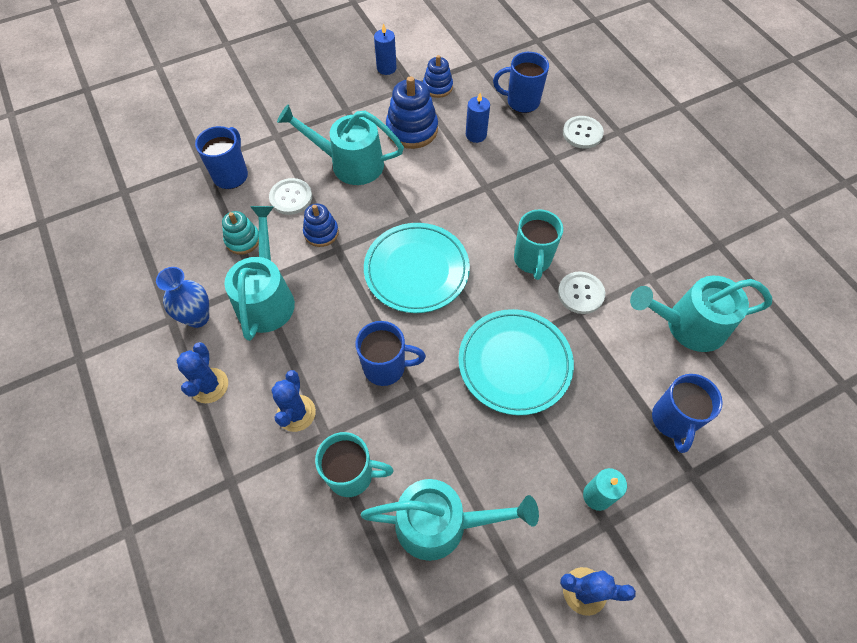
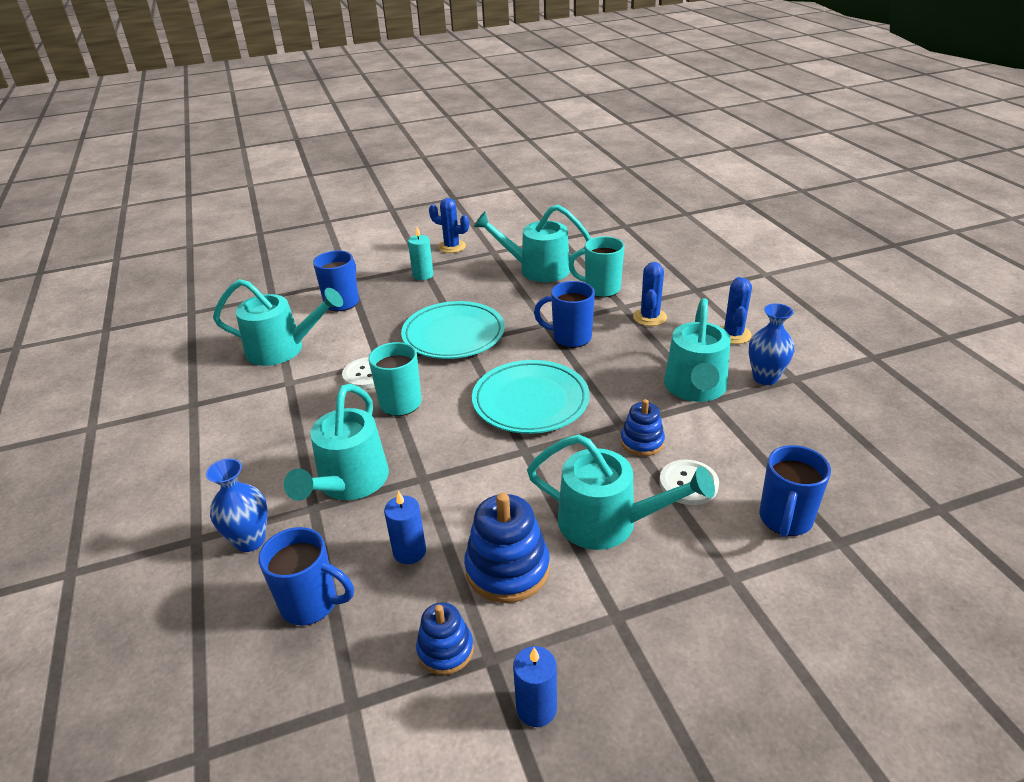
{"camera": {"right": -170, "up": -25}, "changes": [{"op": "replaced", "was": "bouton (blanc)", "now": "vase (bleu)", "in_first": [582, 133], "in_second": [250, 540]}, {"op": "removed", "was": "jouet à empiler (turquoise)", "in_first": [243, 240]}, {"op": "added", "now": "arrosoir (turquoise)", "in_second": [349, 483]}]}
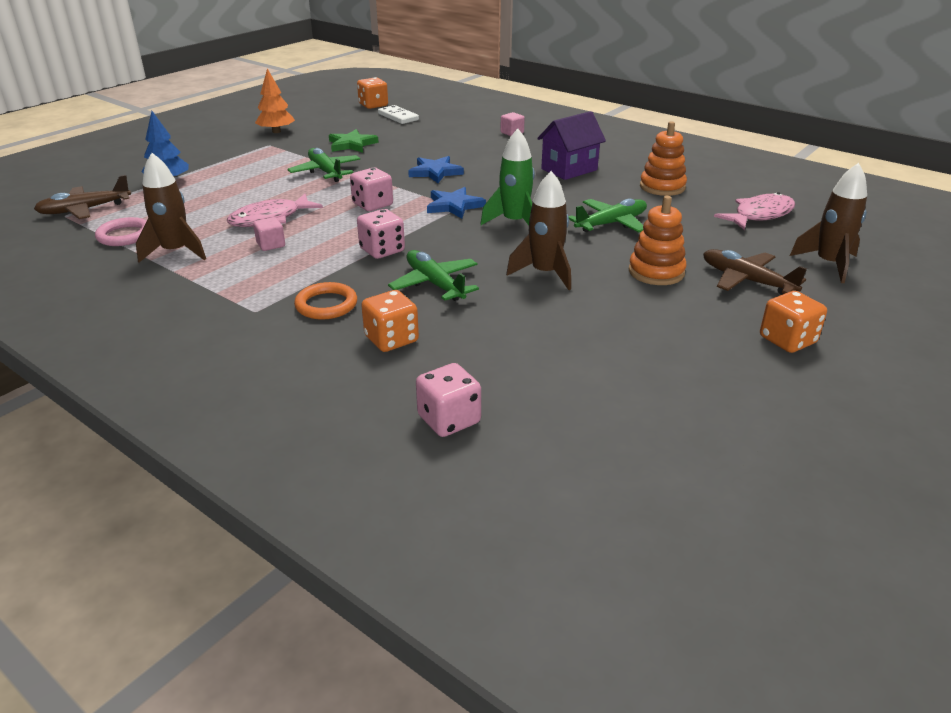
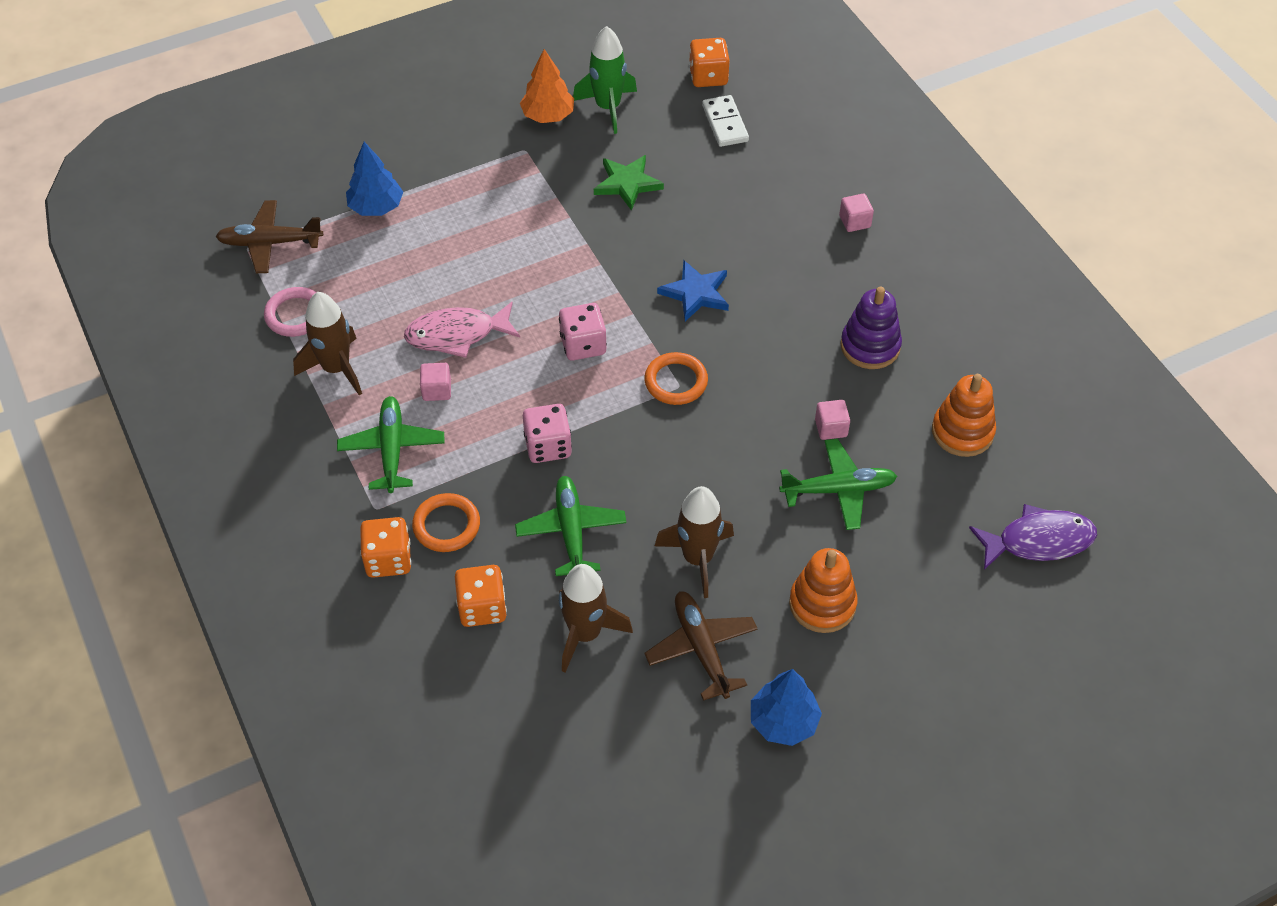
{"camera": {"right": 25, "up": 20}, "changes": [{"op": "replaced", "was": "maison (violet)", "now": "jouet à empiler (violet)", "in_first": [569, 169], "in_second": [870, 346]}, {"op": "moved", "was": "fusée (vert)", "in_first": [514, 223], "in_second": [608, 108]}, {"op": "moved", "was": "avion (vert)", "in_first": [325, 172], "in_second": [392, 449]}, {"op": "moved", "was": "fusée (marron)", "in_first": [828, 264], "in_second": [585, 634]}, {"op": "replaced", "was": "étoile (bleu)", "now": "anneau (orange)", "in_first": [454, 206], "in_second": [676, 381]}, {"op": "recoloured", "was": "poisson (rose)", "now": "poisson (violet)", "in_first": [759, 215], "in_second": [1038, 541]}, {"op": "moved", "was": "avion (marron)", "in_first": [746, 280], "in_second": [701, 648]}, {"op": "moved", "was": "dé (orange)", "in_first": [787, 340], "in_second": [388, 559]}, {"op": "removed", "was": "dé (rose)", "in_first": [449, 419]}, {"op": "added", "now": "cube (rose)", "in_second": [831, 428]}, {"op": "added", "now": "arbre (bleu)", "in_second": [783, 721]}]}
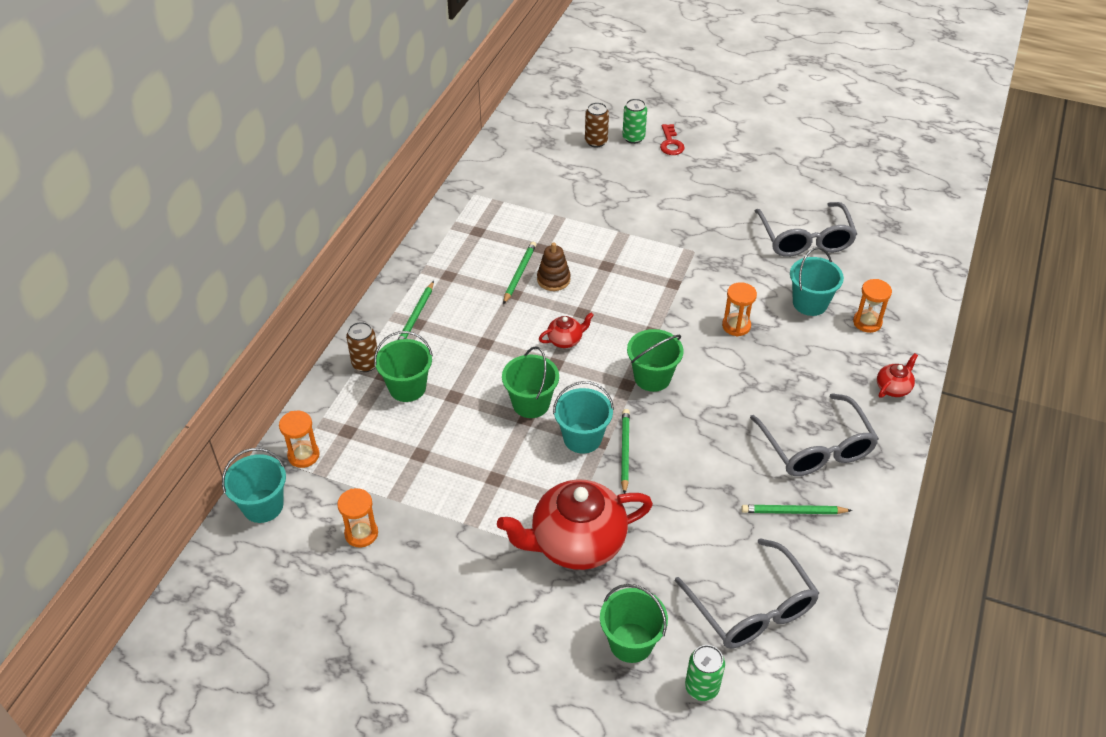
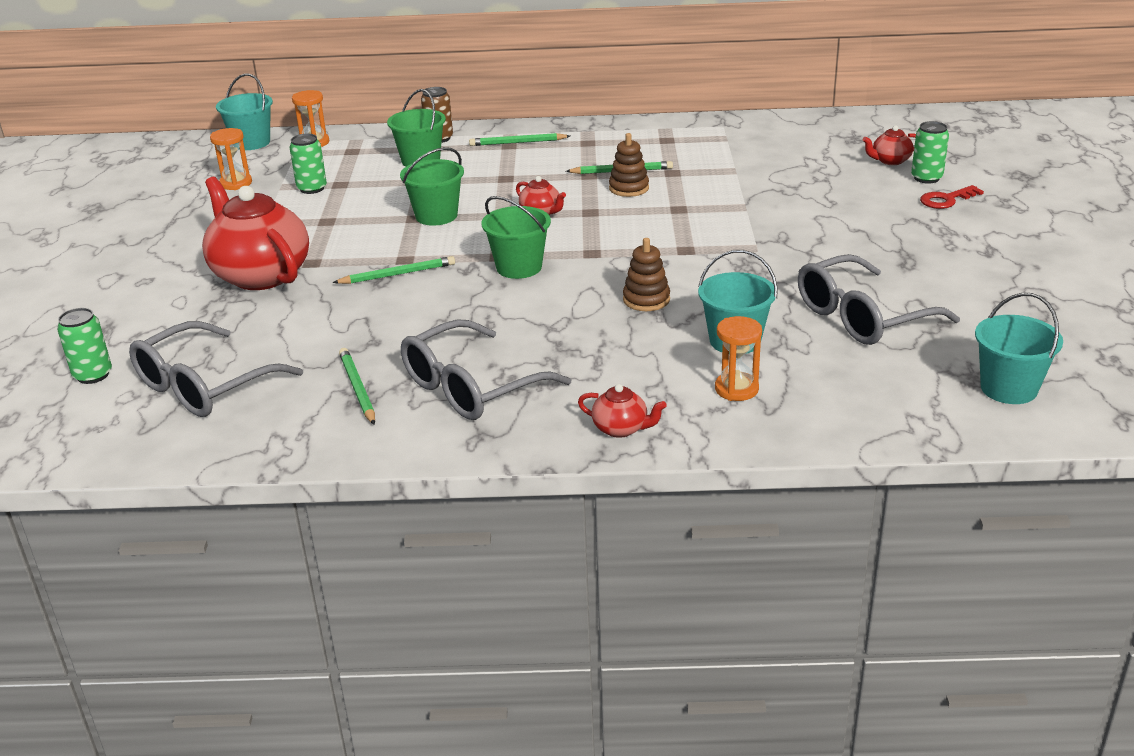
{"camera": {"right": 70, "up": -15}, "changes": [{"op": "replaced", "was": "canette (marron)", "now": "théière (rouge)", "in_first": [596, 141], "in_second": [890, 161]}, {"op": "replaced", "was": "sablier (orange)", "now": "jouet à empiler (marron)", "in_first": [736, 326], "in_second": [646, 300]}, {"op": "moved", "was": "seau (turquoise)", "in_first": [582, 438], "in_second": [1008, 388]}, {"op": "removed", "was": "seau (vert)", "in_first": [631, 642]}, {"op": "added", "now": "canette (vert)", "in_second": [312, 188]}]}
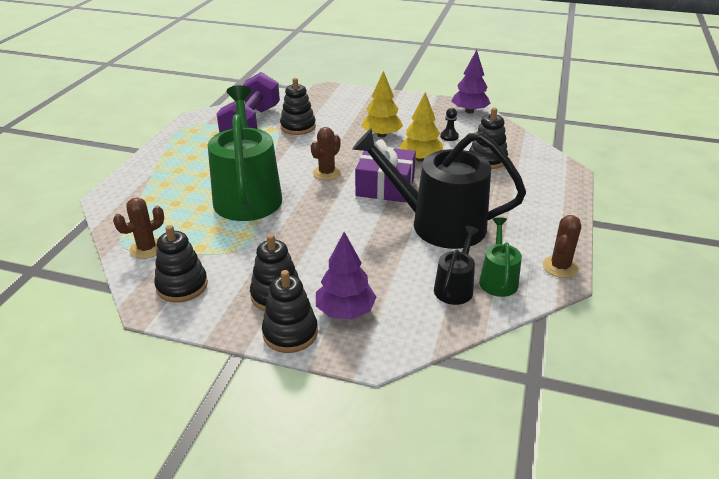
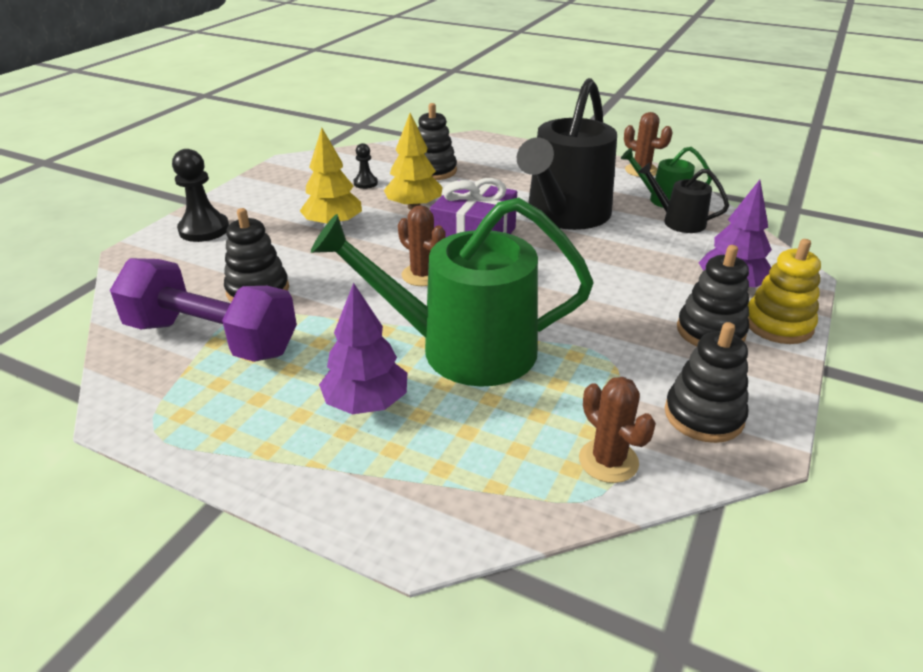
{"camera": {"right": -80, "up": 0}, "changes": [{"op": "moved", "was": "arbre (violet)", "in_first": [469, 111], "in_second": [366, 403]}, {"op": "recoloured", "was": "jouet à empiler (noir)", "now": "jouet à empiler (jaune)", "in_first": [290, 333], "in_second": [778, 324]}, {"op": "added", "now": "pion (noir)", "in_second": [204, 229]}]}
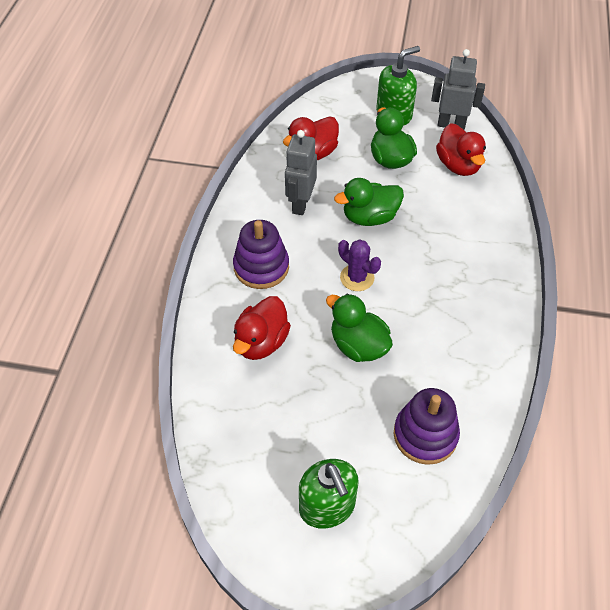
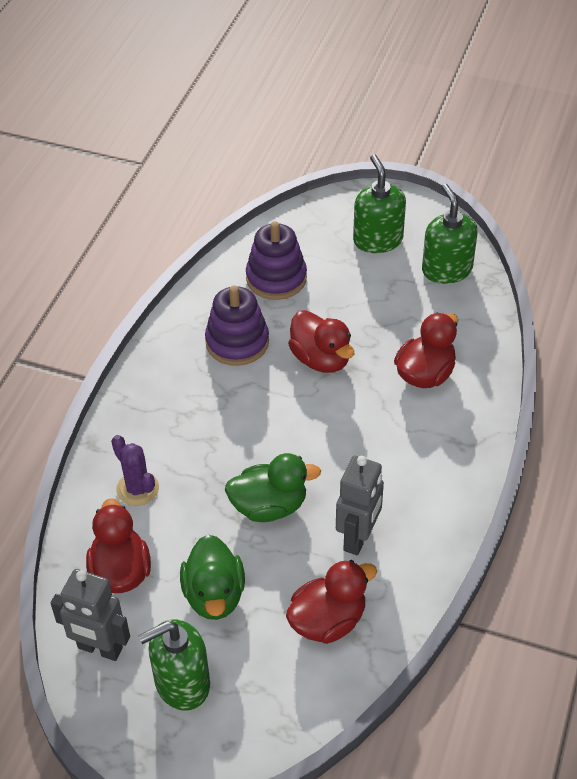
{"camera": {"right": -170, "up": -5}, "changes": [{"op": "moved", "was": "jouet à empiler (violet)", "in_first": [261, 267], "in_second": [237, 342]}, {"op": "moved", "was": "cactus (violet)", "in_first": [357, 278], "in_second": [137, 489]}, {"op": "recoloured", "was": "canard (vert)", "now": "canard (rouge)", "in_first": [358, 345], "in_second": [321, 359]}, {"op": "added", "now": "distributeur de savon (vert)", "in_second": [446, 269]}]}
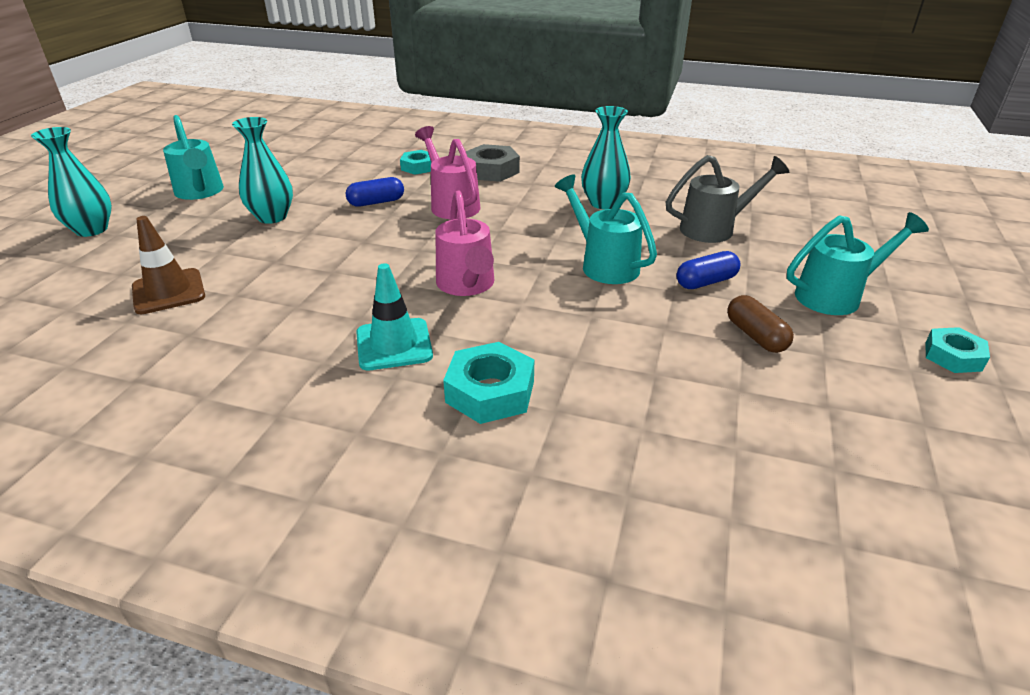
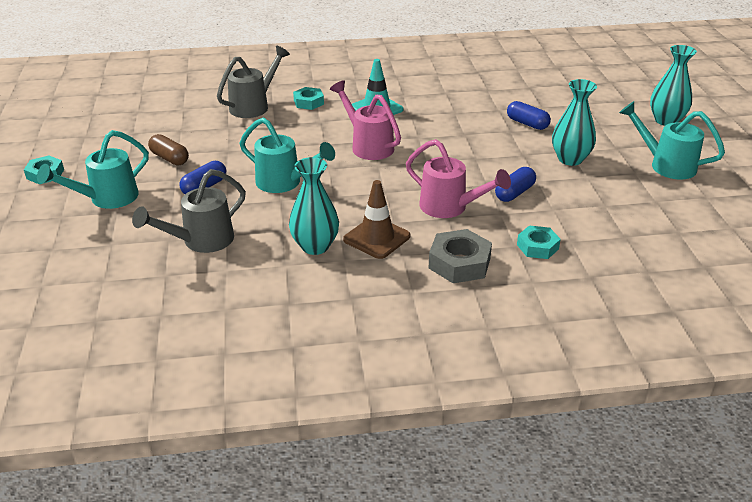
{"camera": {"right": 155, "up": 0}, "changes": [{"op": "moved", "was": "cône de chantier (marron)", "in_first": [168, 292], "in_second": [377, 238]}, {"op": "resized", "was": "écrou (turquoise)", "in_first": [490, 392], "in_second": [308, 102], "ratio": 0.65}, {"op": "added", "now": "arrosoir (gris)", "in_second": [254, 106]}, {"op": "added", "now": "gélule (bleu)", "in_second": [527, 124]}]}
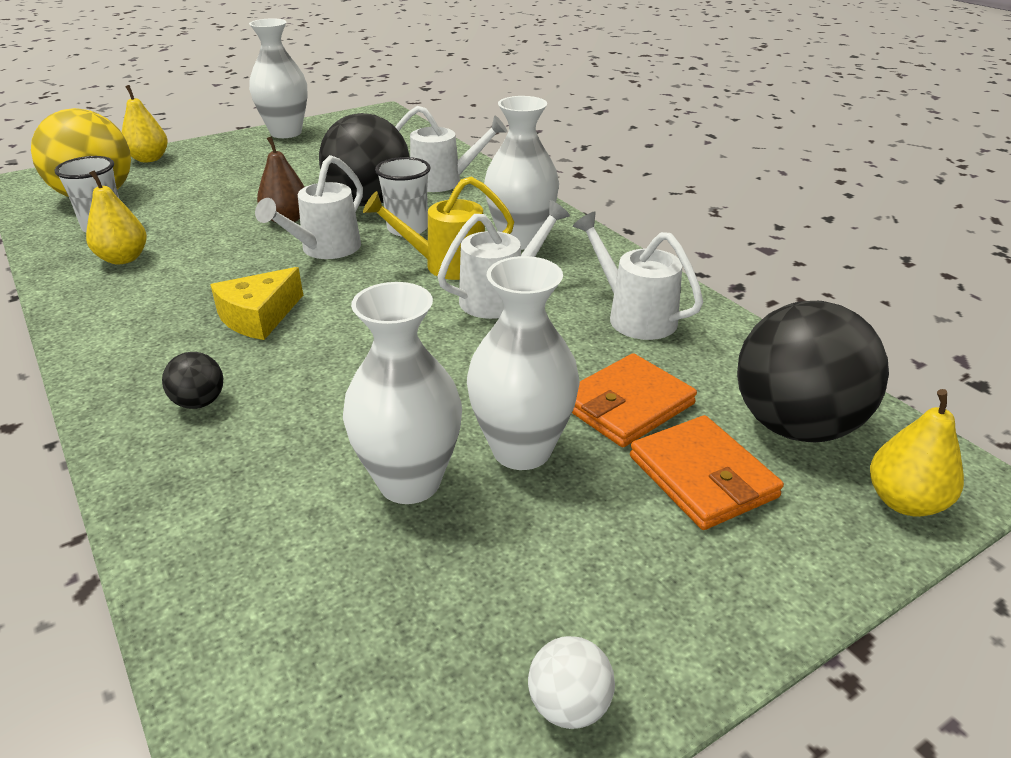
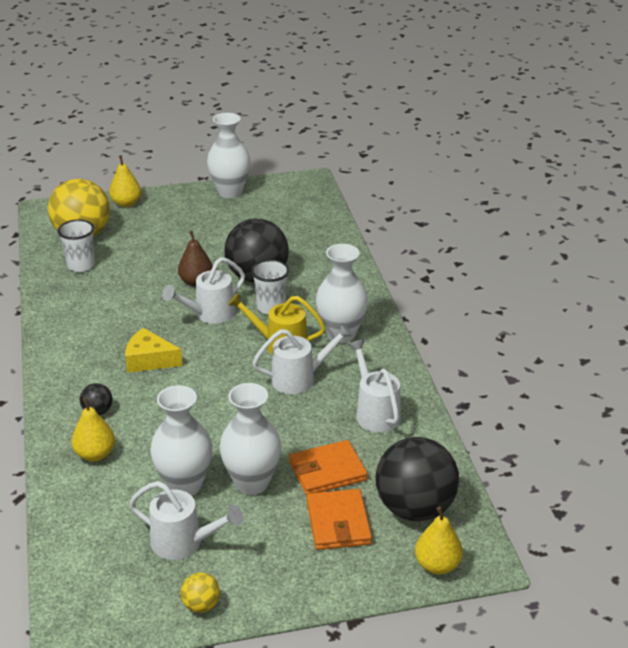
{"camera": {"right": 20, "up": 0}, "changes": [{"op": "moved", "was": "arrosoir (blanc)", "in_first": [444, 182], "in_second": [184, 543]}, {"op": "moved", "was": "poire (jaune)", "in_first": [123, 258], "in_second": [95, 454]}, {"op": "turned", "was": "fromage (jaune)", "in_first": [258, 317], "in_second": [149, 360], "clockwise": 45}, {"op": "recoloured", "was": "balle (blanc)", "now": "balle (jaune)", "in_first": [569, 706], "in_second": [201, 605]}]}
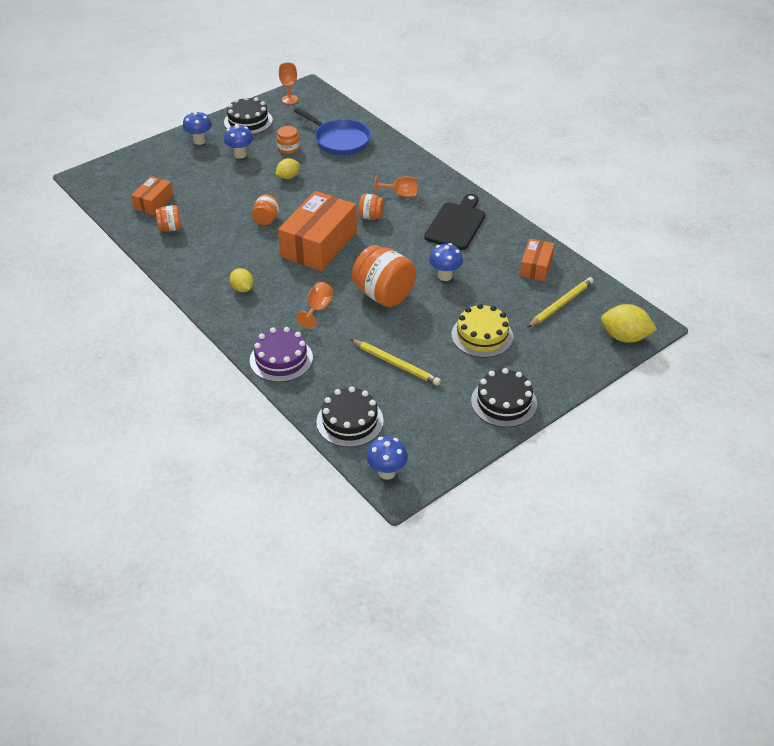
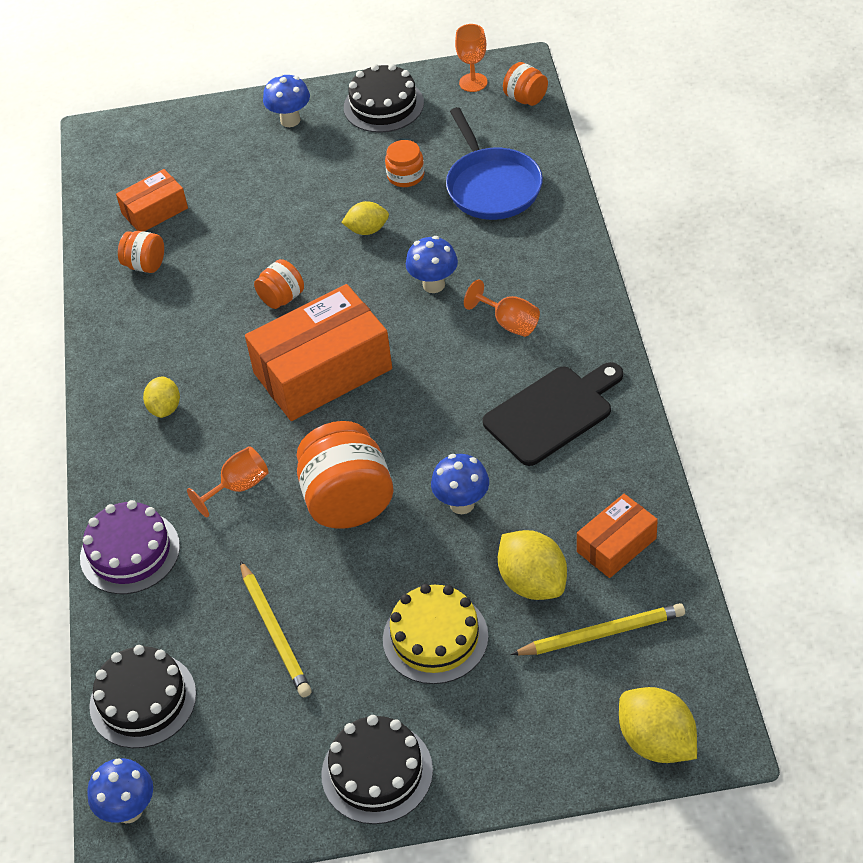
{"camera": {"right": 35, "up": 5}, "changes": [{"op": "moved", "was": "champignon (bleu)", "in_first": [240, 154], "in_second": [433, 285]}, {"op": "moved", "was": "bocal (orange)", "in_first": [371, 217], "in_second": [525, 98]}, {"op": "added", "now": "citron (jaune)", "in_second": [532, 582]}]}
